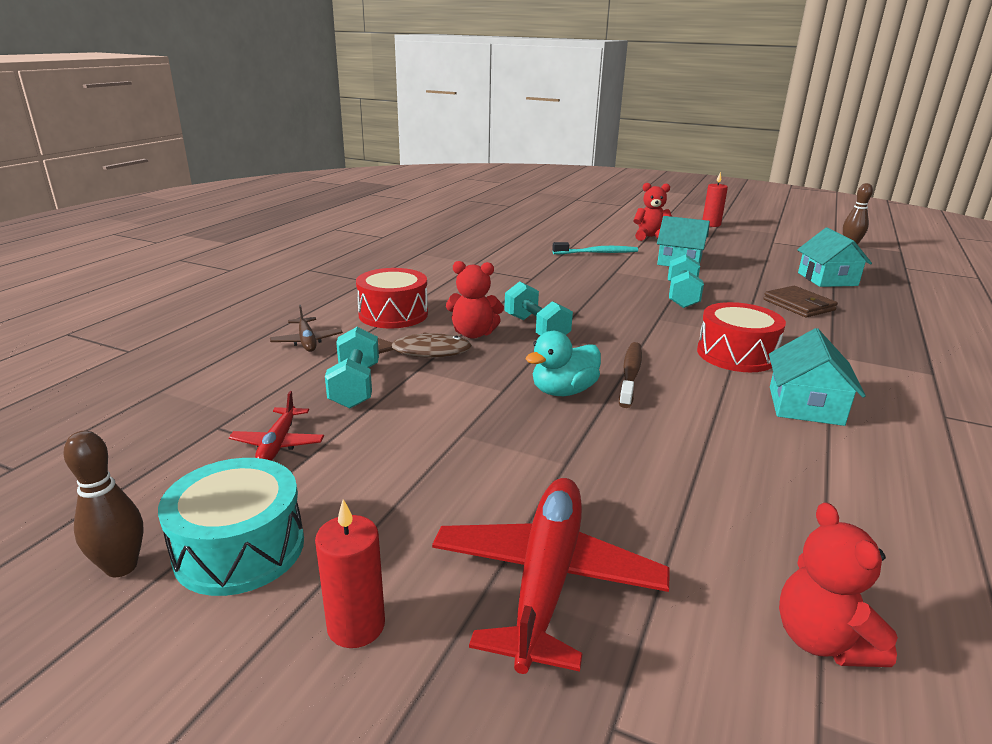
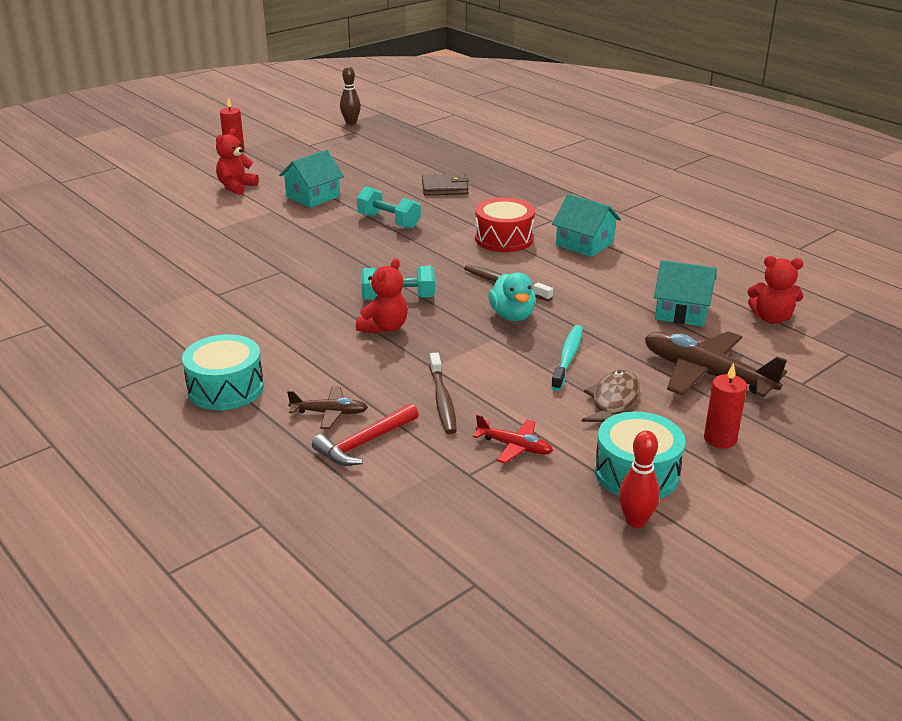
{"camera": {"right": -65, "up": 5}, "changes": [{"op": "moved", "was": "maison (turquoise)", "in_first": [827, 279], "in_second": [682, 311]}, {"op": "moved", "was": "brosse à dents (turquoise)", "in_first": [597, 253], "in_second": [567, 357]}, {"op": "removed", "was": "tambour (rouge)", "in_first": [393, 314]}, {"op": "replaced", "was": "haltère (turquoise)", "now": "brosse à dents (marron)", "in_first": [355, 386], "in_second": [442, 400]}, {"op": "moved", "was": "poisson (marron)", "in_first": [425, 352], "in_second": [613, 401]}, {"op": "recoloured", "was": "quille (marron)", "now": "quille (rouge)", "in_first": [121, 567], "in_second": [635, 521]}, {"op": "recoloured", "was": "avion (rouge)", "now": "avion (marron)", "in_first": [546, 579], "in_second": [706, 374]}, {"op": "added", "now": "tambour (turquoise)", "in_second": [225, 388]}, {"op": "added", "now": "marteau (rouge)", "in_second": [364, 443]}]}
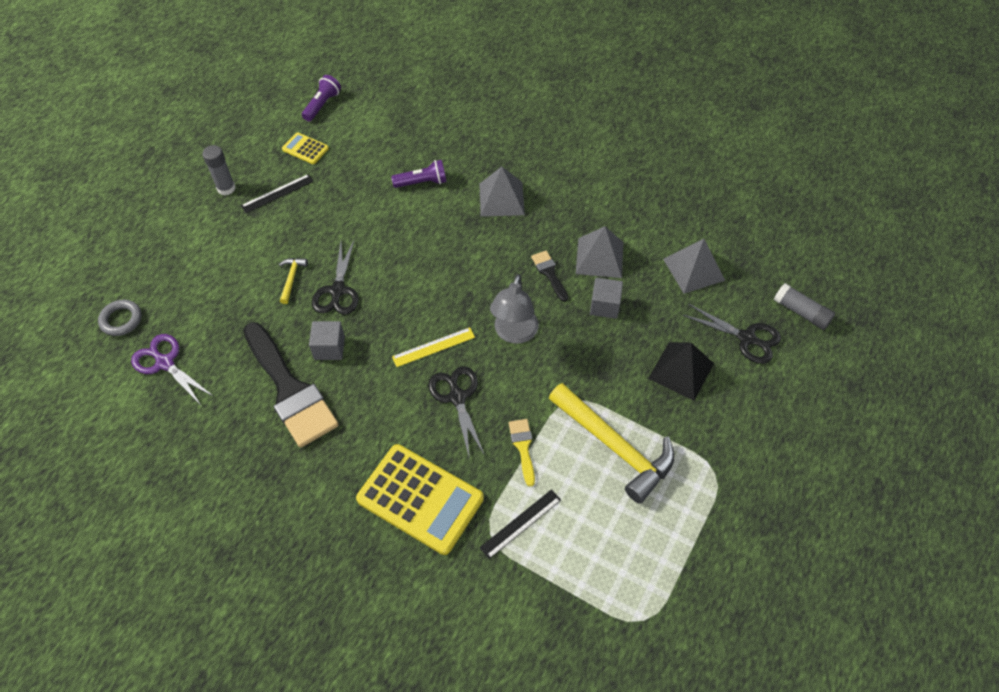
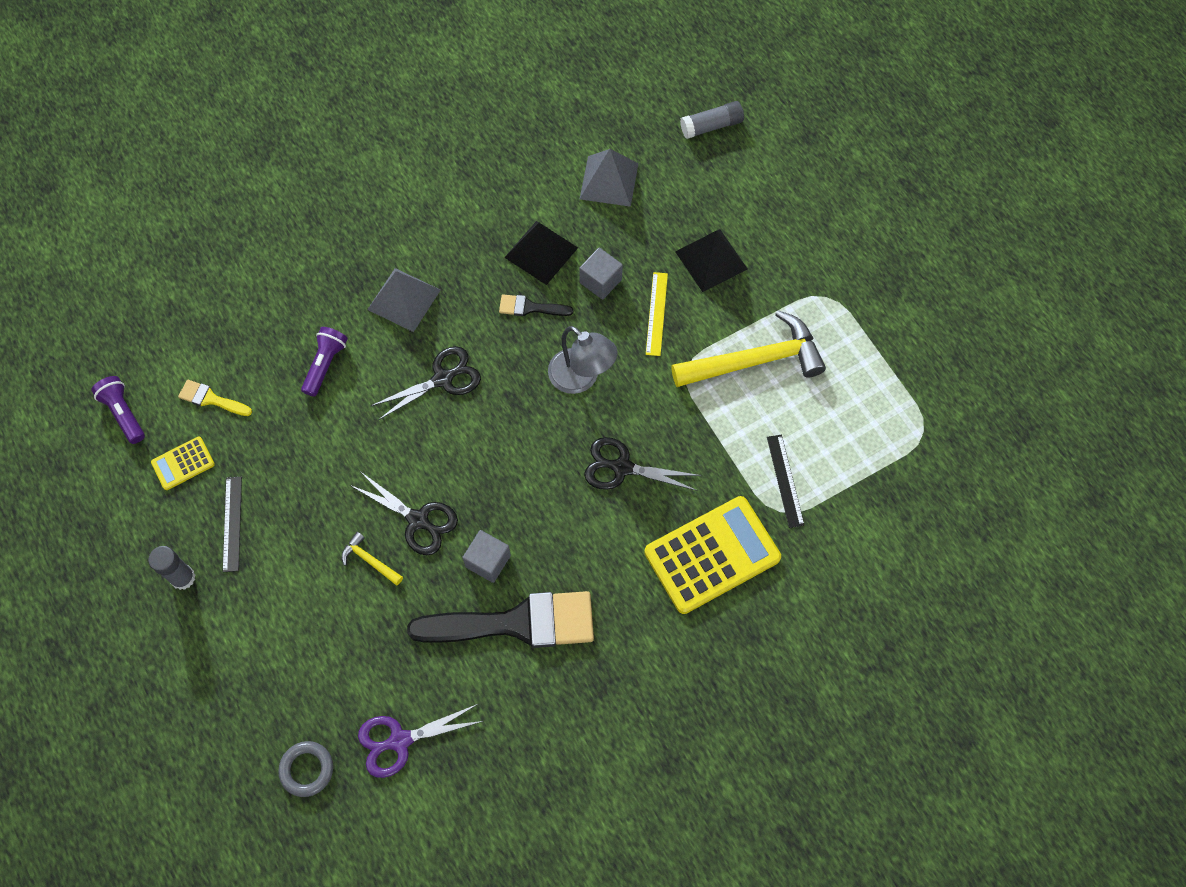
{"camera": {"right": -60, "up": 10}, "changes": [{"op": "recoloured", "was": "pyramide (gris)", "now": "pyramide (noir)", "in_first": [599, 257], "in_second": [541, 252]}, {"op": "moved", "was": "ciseaux (noir)", "in_first": [746, 338], "in_second": [442, 379]}, {"op": "moved", "was": "règle (jaune)", "in_first": [433, 347], "in_second": [656, 313]}, {"op": "moved", "was": "pinceau (jaune)", "in_first": [523, 447], "in_second": [211, 399]}]}
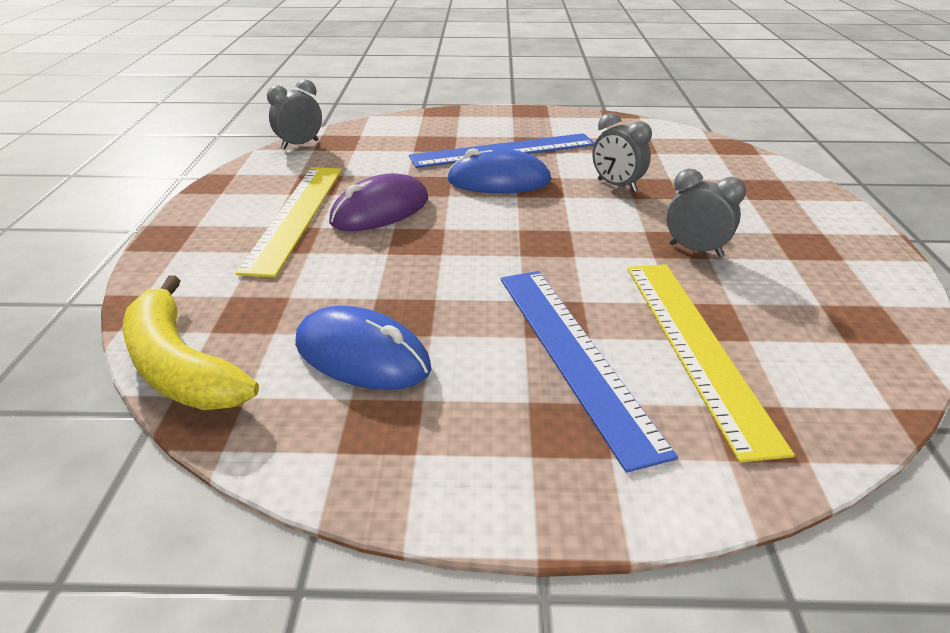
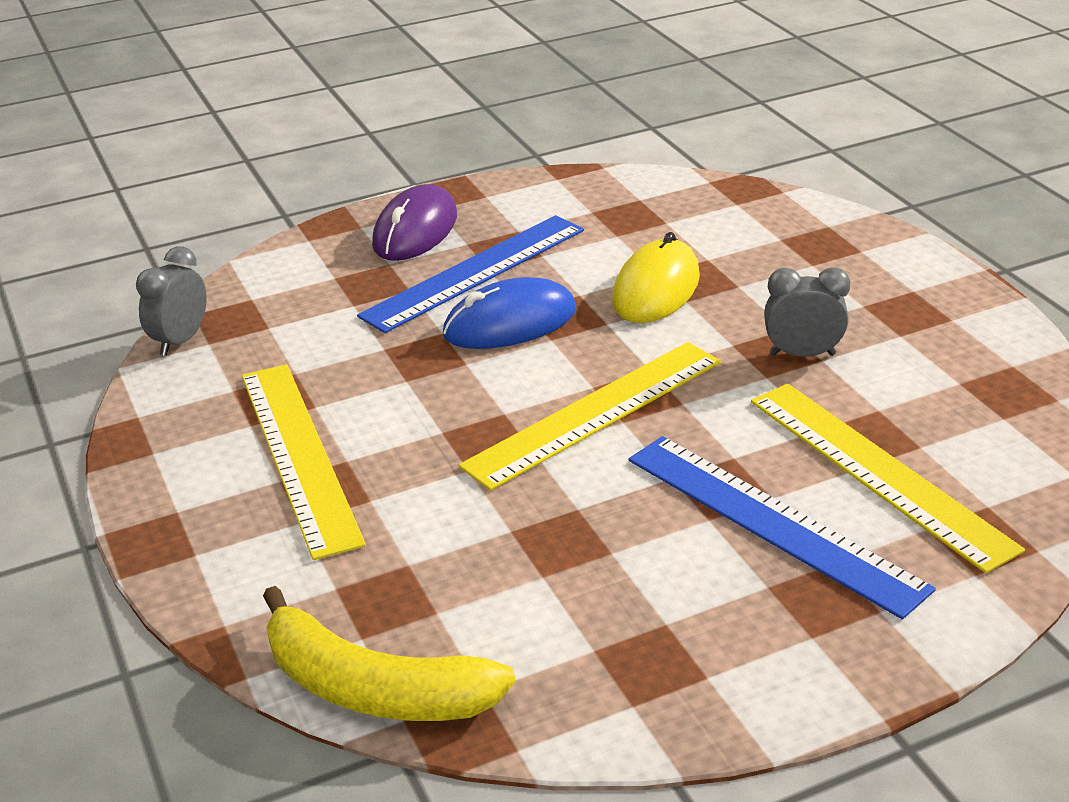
{"camera": {"right": -25, "up": 0}, "changes": [{"op": "replaced", "was": "réveil (gris)", "now": "souris (jaune)", "in_first": [616, 186], "in_second": [656, 289]}, {"op": "moved", "was": "souris (violet)", "in_first": [380, 210], "in_second": [415, 230]}, {"op": "removed", "was": "souris (bleu)", "in_first": [362, 355]}, {"op": "added", "now": "règle (jaune)", "in_second": [595, 413]}]}
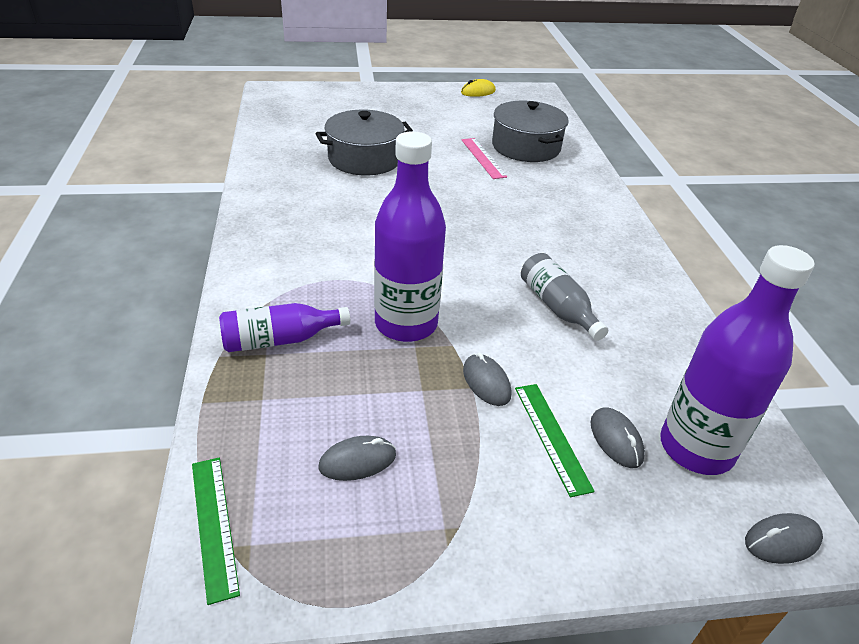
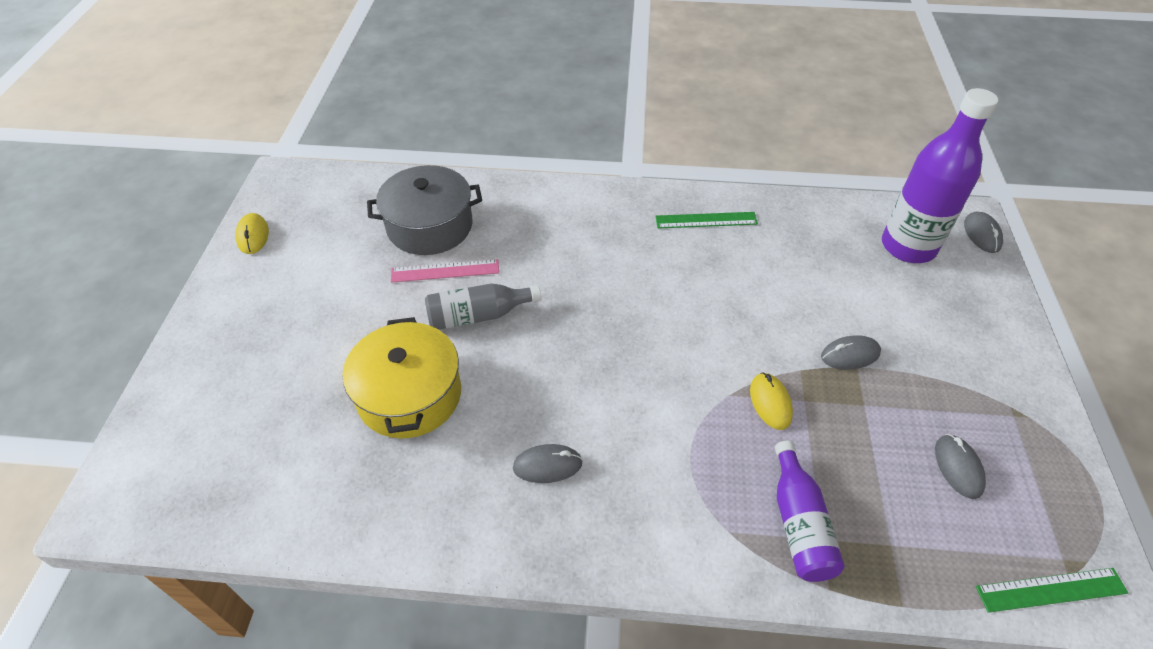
{"camera": {"right": -75, "up": 10}, "changes": [{"op": "recoloured", "was": "marmite (gris)", "now": "marmite (jaune)", "in_first": [365, 159], "in_second": [409, 395]}, {"op": "replaced", "was": "bouteille (violet)", "now": "souris (jaune)", "in_first": [406, 324], "in_second": [770, 402]}, {"op": "moved", "was": "bouteille (gris)", "in_first": [557, 307], "in_second": [478, 316]}, {"op": "moved", "was": "règle (vert)", "in_first": [551, 436], "in_second": [706, 220]}, {"op": "moved", "was": "souris (gris)", "in_first": [616, 440], "in_second": [547, 465]}]}
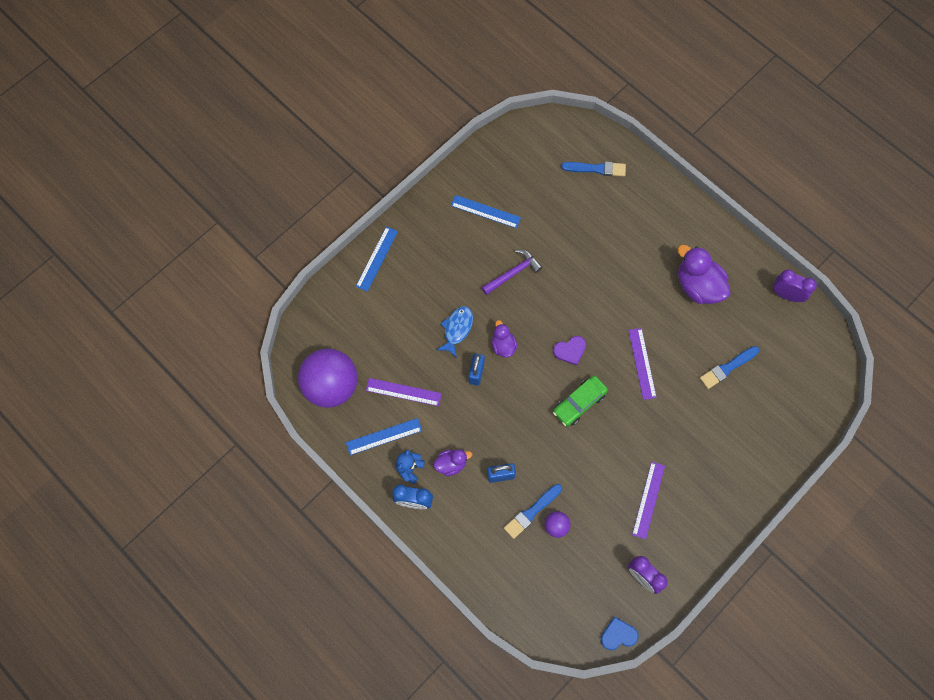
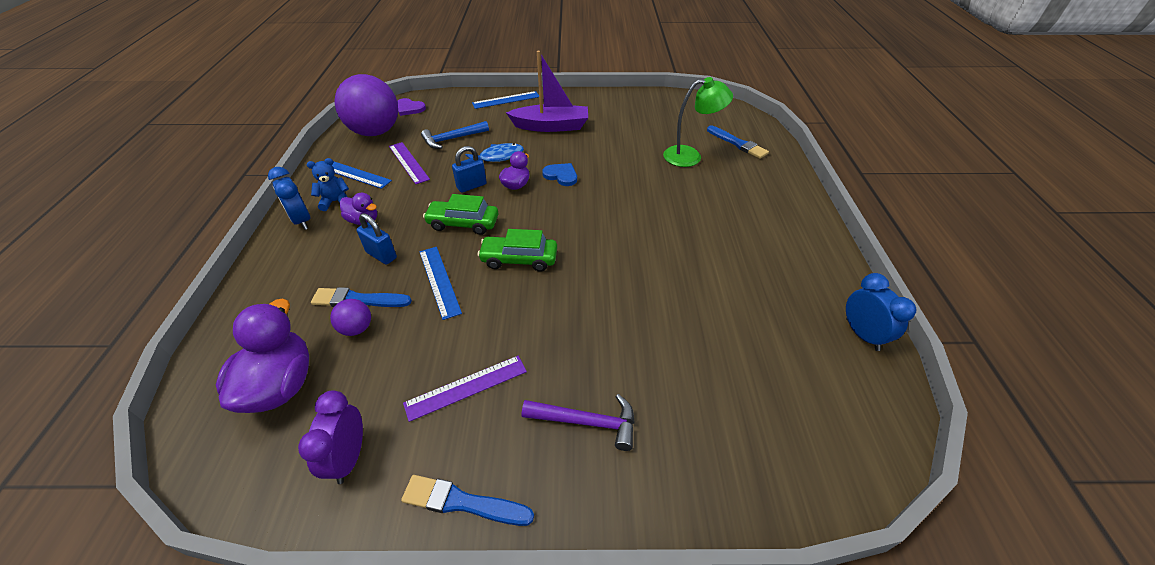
{"camera": {"right": 45, "up": -25}, "changes": [{"op": "moved", "was": "règle (bleu)", "in_first": [485, 211], "in_second": [439, 281]}, {"op": "moved", "was": "canard (violet)", "in_first": [698, 286], "in_second": [280, 385]}, {"op": "moved", "was": "marteau (violet)", "in_first": [513, 273], "in_second": [587, 422]}, {"op": "recoloured", "was": "réveil (violet)", "now": "réveil (bleu)", "in_first": [786, 295], "in_second": [862, 334]}, {"op": "removed", "was": "règle (violet)", "in_first": [642, 363]}, {"op": "moved", "was": "cœur (violet)", "in_first": [570, 350], "in_second": [409, 108]}, {"op": "moved", "was": "pinceau (bleu)", "in_first": [727, 368], "in_second": [463, 502]}, {"op": "moved", "was": "cœur (bleu)", "in_first": [618, 635], "in_second": [561, 175]}, {"op": "added", "now": "bateau (violet)", "in_second": [551, 126]}, {"op": "added", "now": "lampe (vert)", "in_second": [690, 156]}, {"op": "added", "now": "marteau (bleu)", "in_second": [452, 139]}, {"op": "added", "now": "voiture (vert)", "in_second": [463, 223]}]}
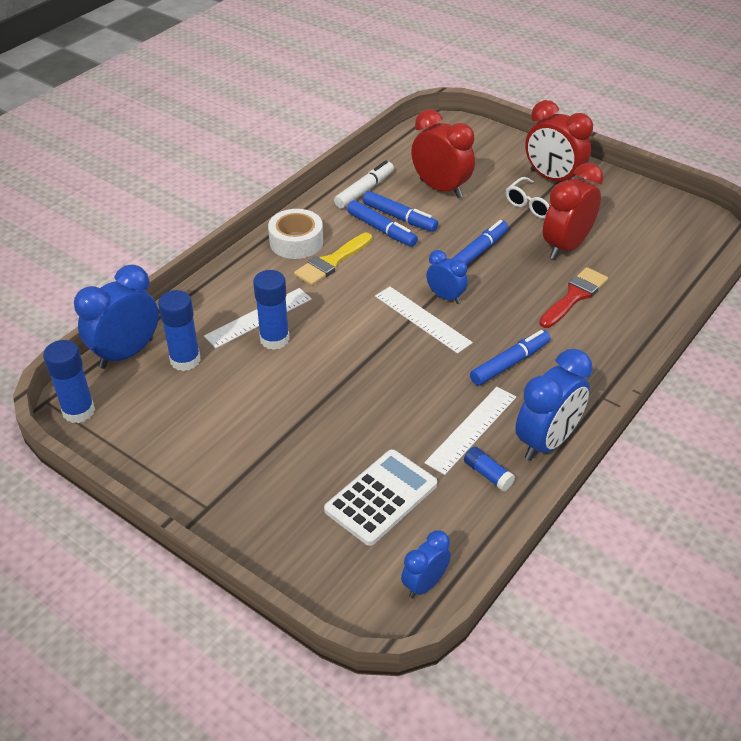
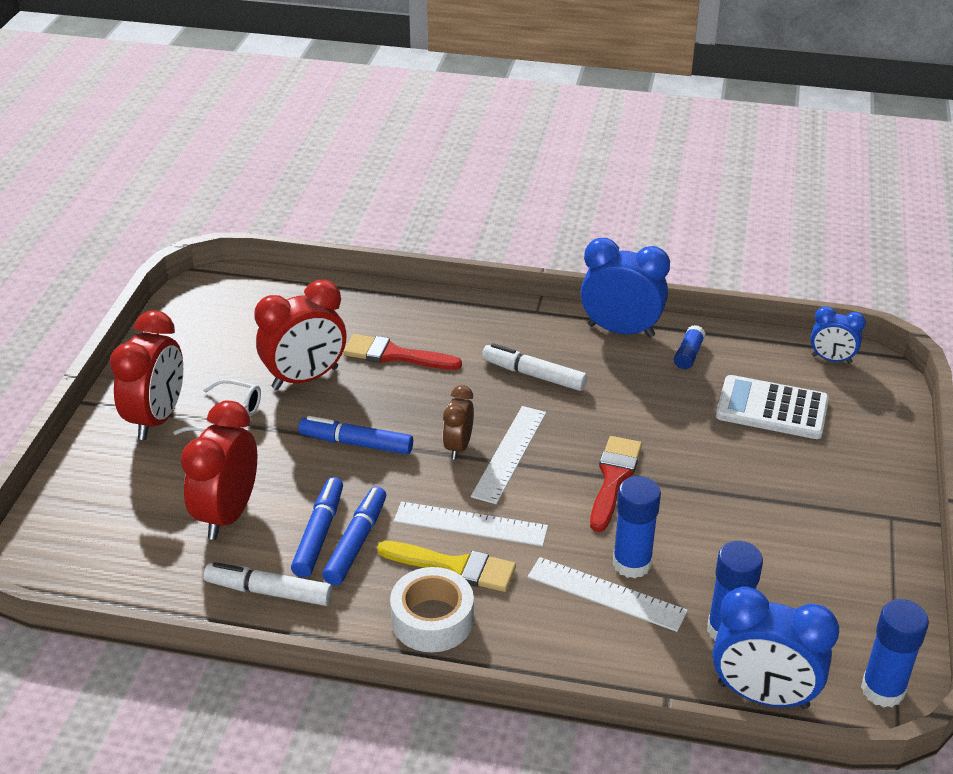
{"camera": {"right": -115, "up": -5}, "changes": [{"op": "turned", "was": "réveil (rouge)", "in_first": [566, 247], "in_second": [305, 378], "clockwise": -45}, {"op": "recoloured", "was": "réveil (bleu)", "now": "réveil (marron)", "in_first": [445, 297], "in_second": [458, 447]}, {"op": "recoloured", "was": "feutre (bleu)", "now": "feutre (blanc)", "in_first": [510, 363], "in_second": [533, 375]}, {"op": "moved", "was": "règle (blanc)", "in_first": [471, 429], "in_second": [470, 524]}, {"op": "added", "now": "pinceau (rouge)", "in_second": [613, 479]}]}
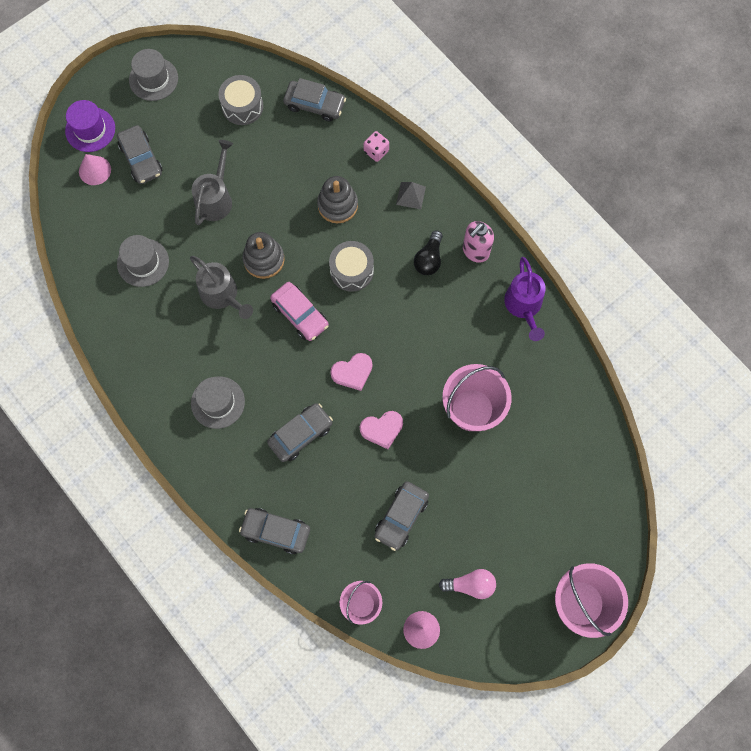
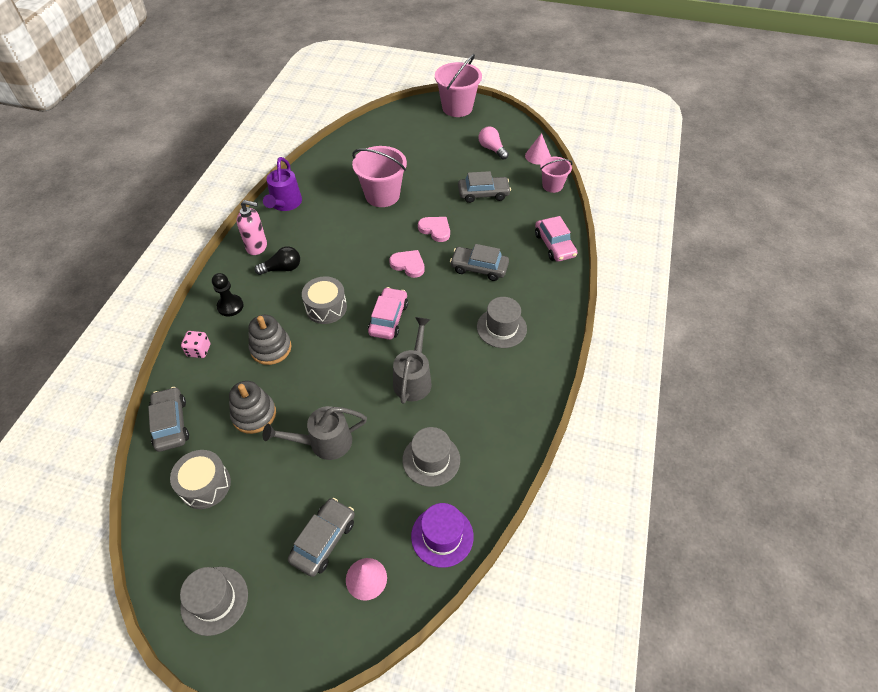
{"camera": {"right": -125, "up": -20}, "changes": [{"op": "moved", "was": "chapeau (violet)", "in_first": [90, 129], "in_second": [442, 536]}, {"op": "replaced", "was": "pyramide (gris)", "now": "pion (noir)", "in_first": [411, 195], "in_second": [230, 306]}, {"op": "moved", "was": "jouet à empiler (gris)", "in_first": [264, 259], "in_second": [254, 414]}, {"op": "turned", "was": "arrosoir (violet)", "in_first": [524, 306], "in_second": [285, 204], "clockwise": 135}, {"op": "recoloured", "was": "voiture (gris)", "now": "voiture (rose)", "in_first": [276, 531], "in_second": [554, 245]}]}
